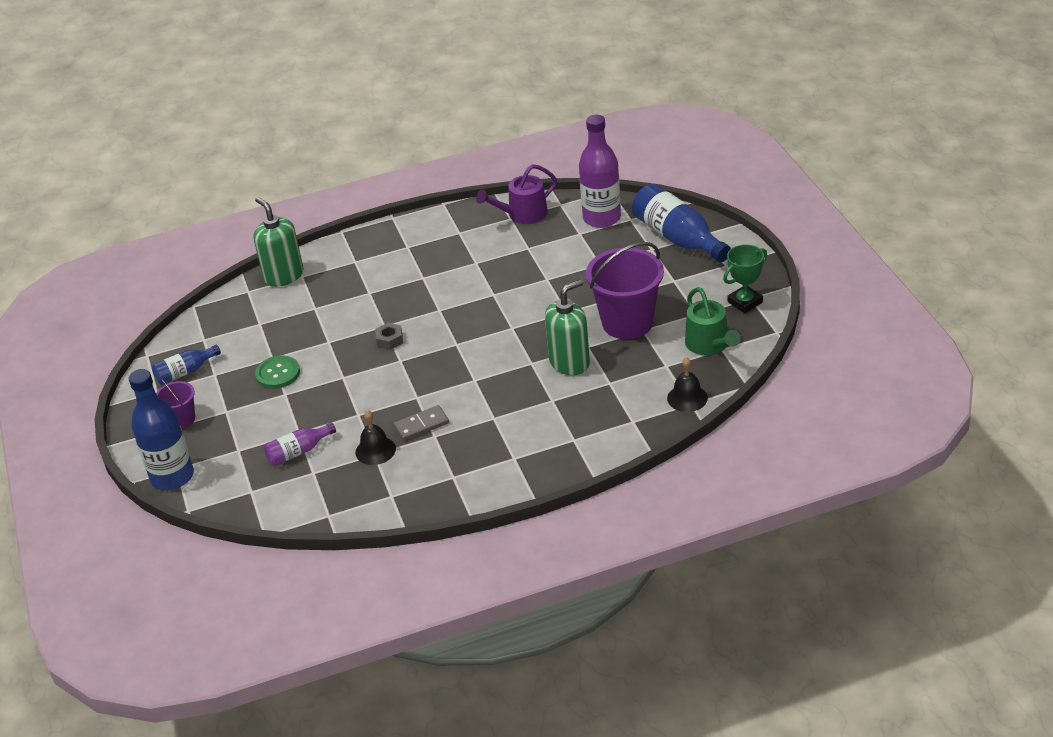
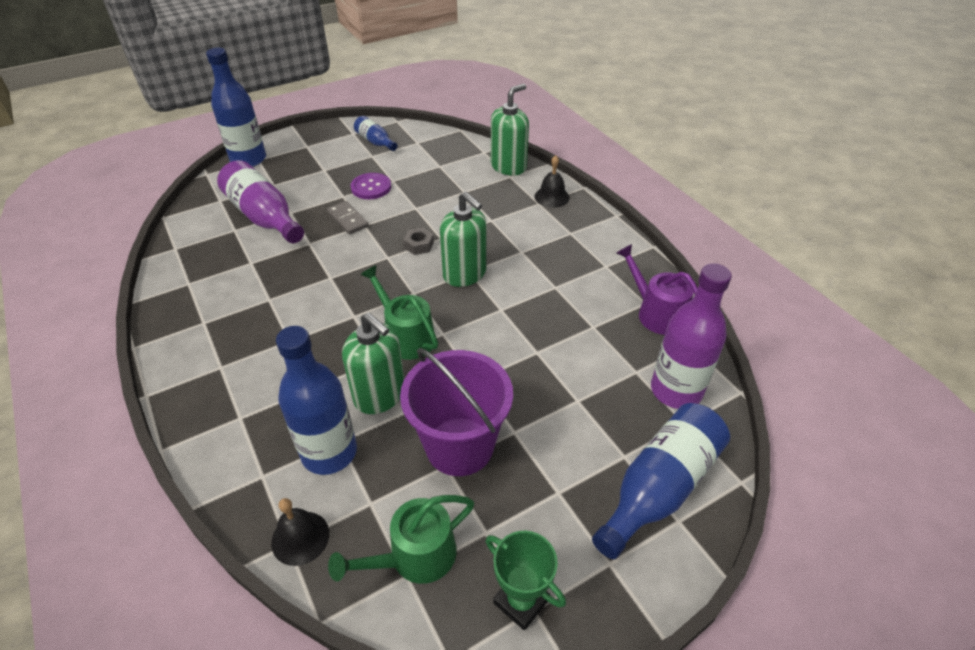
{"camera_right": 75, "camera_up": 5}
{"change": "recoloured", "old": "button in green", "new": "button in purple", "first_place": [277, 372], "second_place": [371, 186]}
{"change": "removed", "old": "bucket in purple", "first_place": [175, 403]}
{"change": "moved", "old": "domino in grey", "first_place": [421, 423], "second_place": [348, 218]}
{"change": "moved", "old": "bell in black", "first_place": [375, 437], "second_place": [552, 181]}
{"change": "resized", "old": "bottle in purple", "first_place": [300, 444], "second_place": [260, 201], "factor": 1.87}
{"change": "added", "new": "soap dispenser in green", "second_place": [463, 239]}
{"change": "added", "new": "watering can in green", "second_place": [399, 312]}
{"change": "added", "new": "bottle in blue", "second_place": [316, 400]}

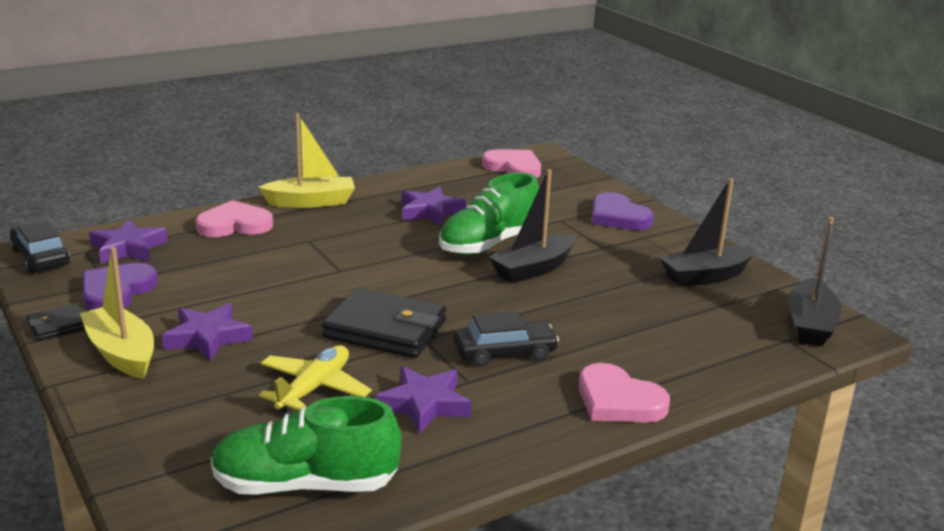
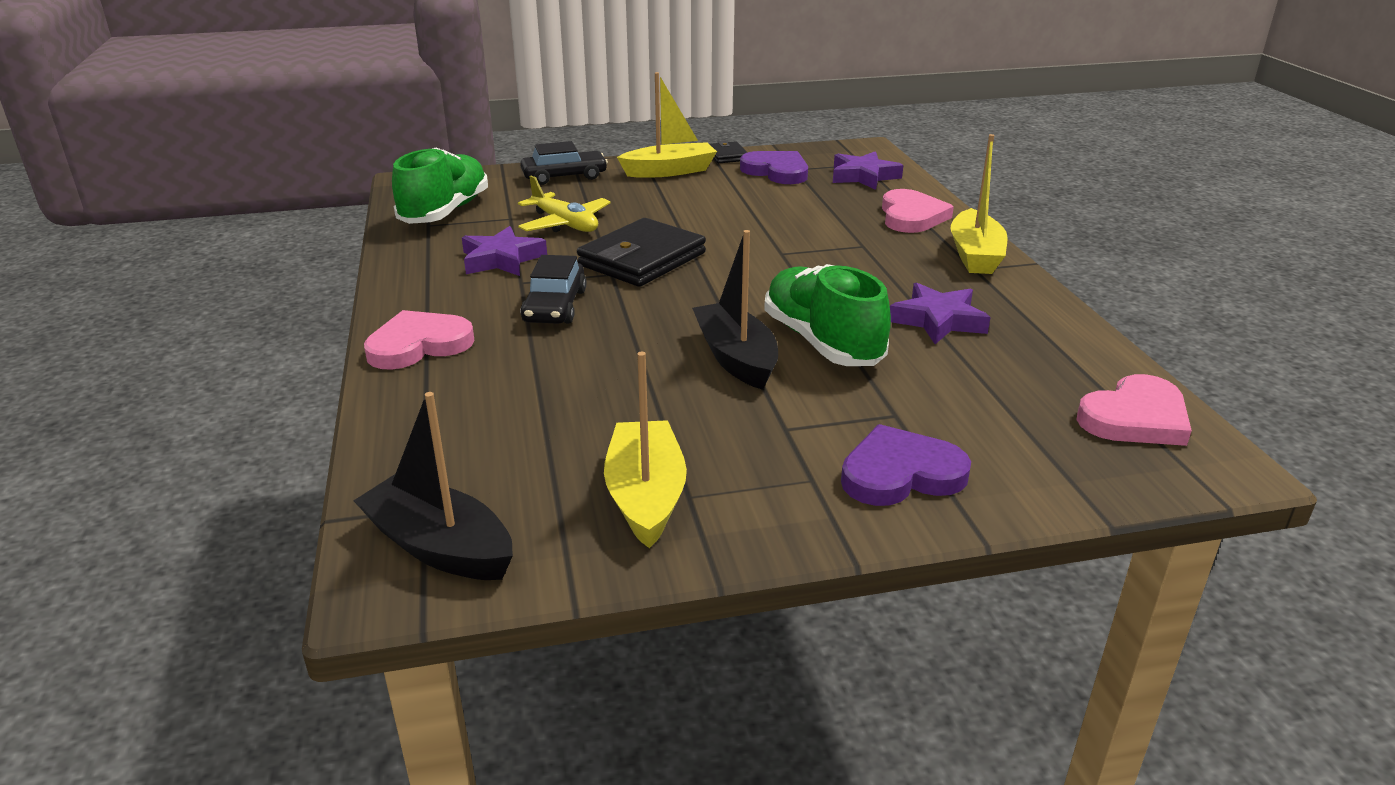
{"camera_right": 110, "camera_up": 5}
{"change": "recoloured", "old": "boat in black", "new": "boat in yellow", "first_place": [708, 232], "second_place": [645, 450]}
{"change": "moved", "old": "car in black", "first_place": [40, 246], "second_place": [564, 163]}
{"change": "removed", "old": "star in purple", "first_place": [207, 332]}

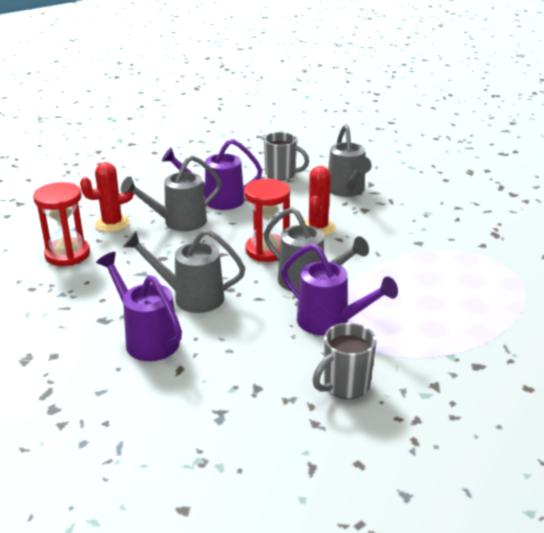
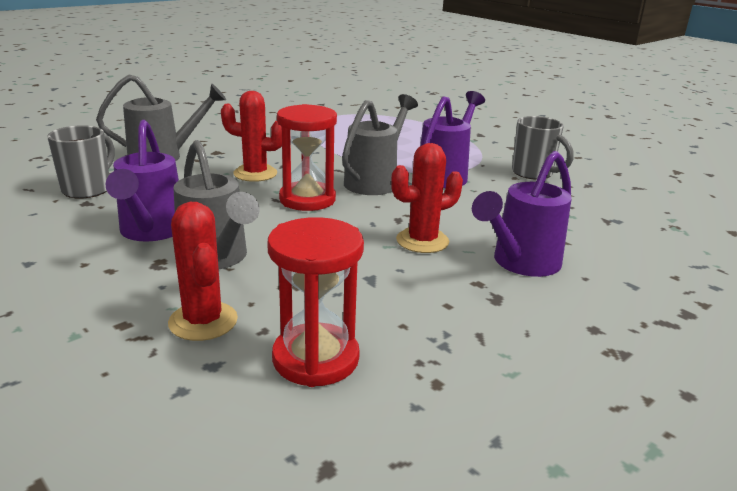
{"camera_right": -95, "camera_up": -5}
{"change": "replaced", "old": "watering can in grey", "new": "cactus in red", "first_place": [184, 271], "second_place": [427, 198]}

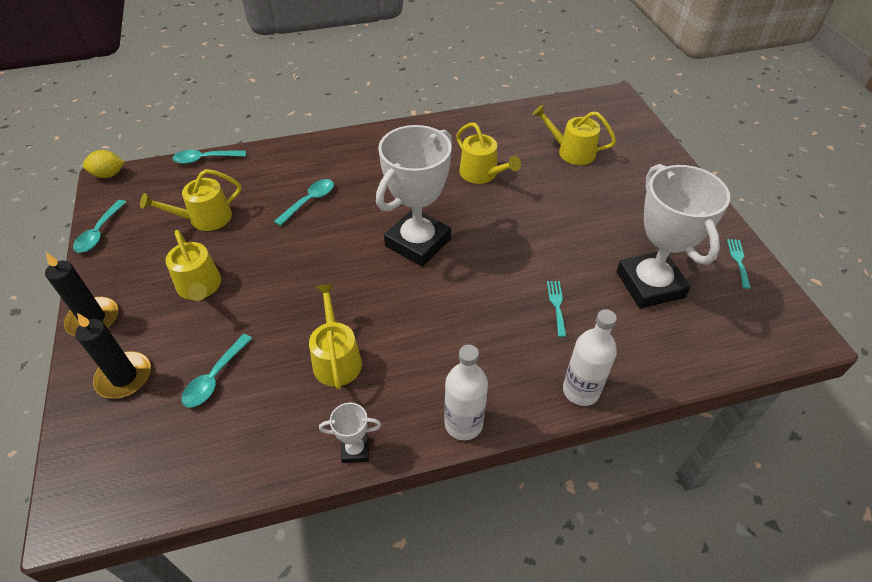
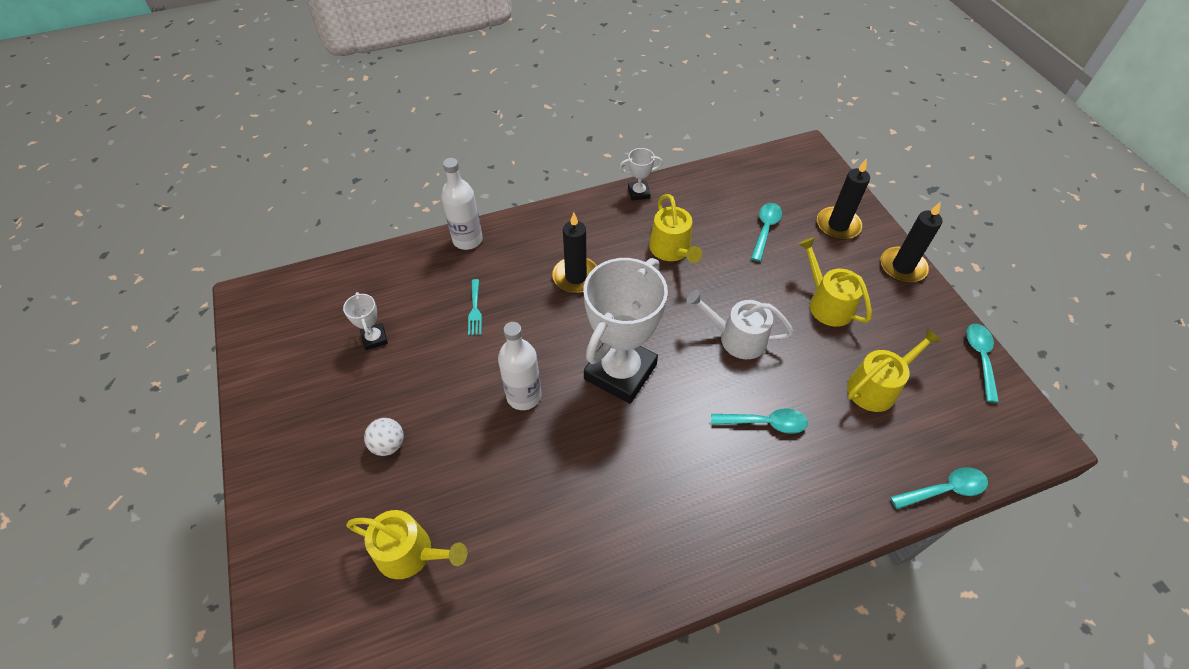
{"camera_right": 175, "camera_up": 5}
{"change": "removed", "old": "watering can in yellow", "first_place": [488, 153]}
{"change": "removed", "old": "lemon in yellow", "first_place": [104, 164]}
{"change": "resized", "old": "trophy in white", "first_place": [673, 236], "second_place": [365, 321], "factor": 0.43}
{"change": "turned", "old": "spoon in turquoise", "first_place": [304, 202], "second_place": [759, 421], "degrees": -120}
{"change": "removed", "old": "fork in turquoise", "first_place": [739, 264]}
{"change": "moved", "old": "bottle in white", "first_place": [466, 392], "second_place": [520, 366]}
{"change": "added", "new": "candle in black", "second_place": [574, 253]}
{"change": "added", "new": "watering can in white", "second_place": [740, 324]}
{"change": "added", "new": "ball in white", "second_place": [384, 437]}

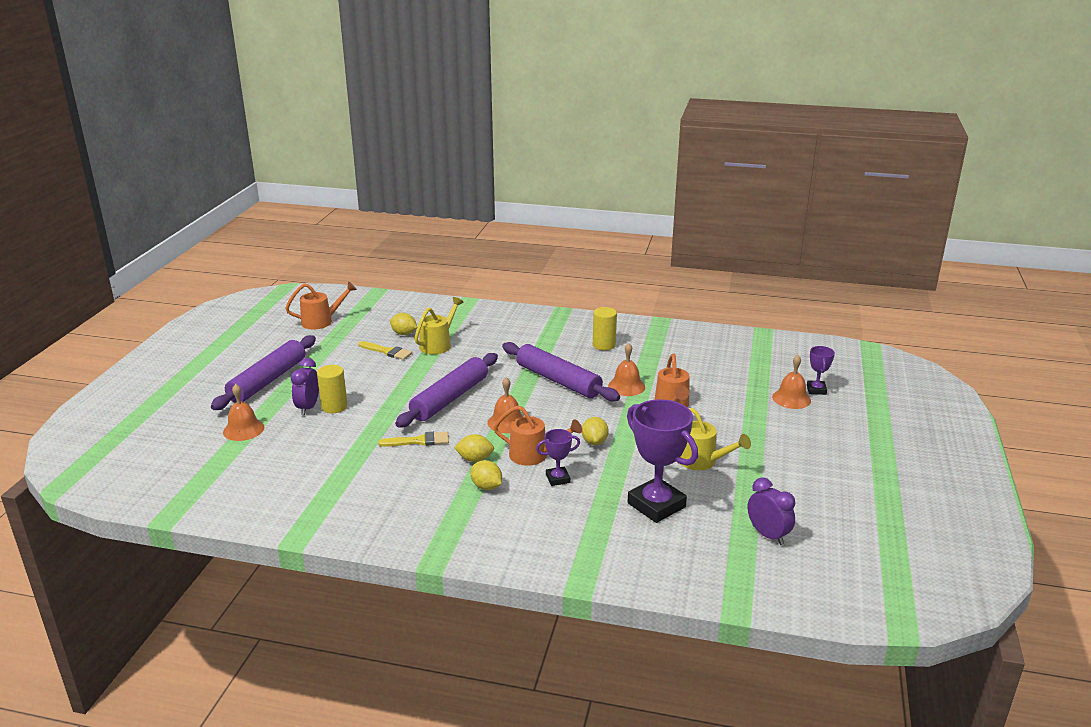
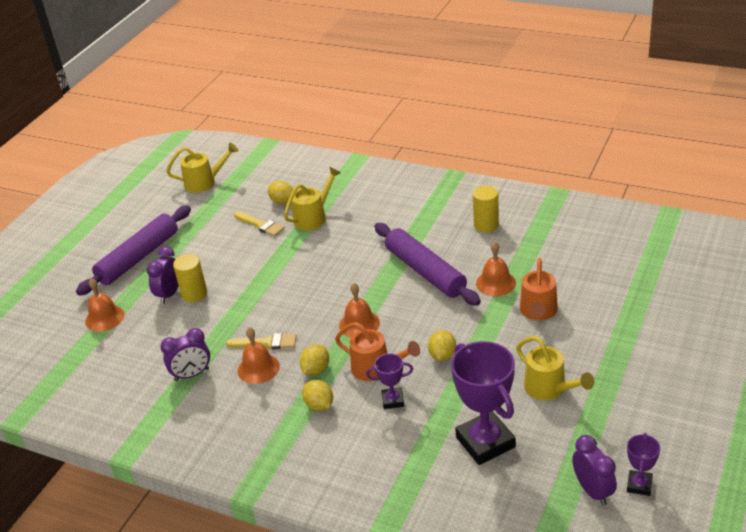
{"camera_right": 15, "camera_up": 10}
{"change": "recoloured", "old": "watering can in orange", "new": "watering can in yellow", "first_place": [321, 305], "second_place": [202, 168]}
{"change": "moved", "old": "trophy in purple", "first_place": [821, 370], "second_place": [643, 464]}
{"change": "removed", "old": "rolling pin in purple", "first_place": [446, 390]}
{"change": "moved", "old": "bell in orange", "first_place": [791, 382], "second_place": [259, 355]}
{"change": "turned", "old": "lemon in yellow", "first_place": [474, 448], "second_place": [314, 360], "degrees": -75}
{"change": "added", "new": "clock in purple", "second_place": [185, 354]}

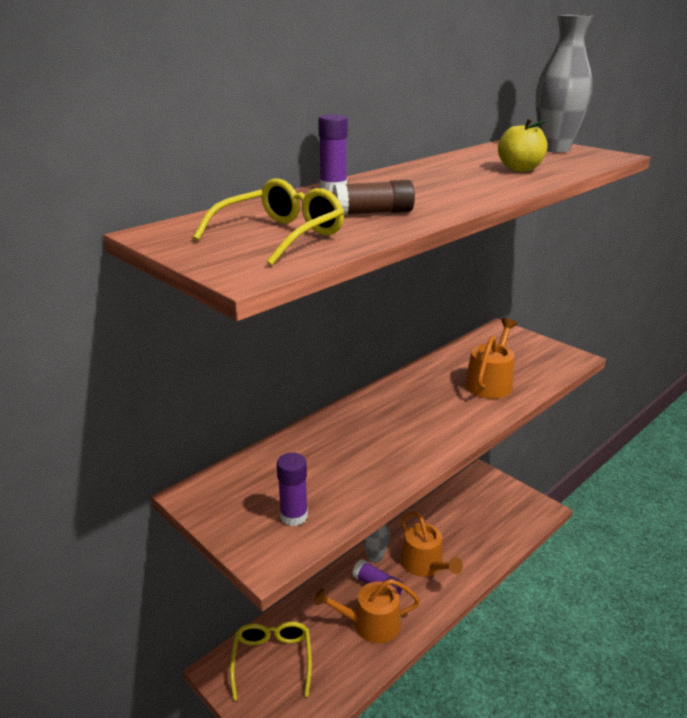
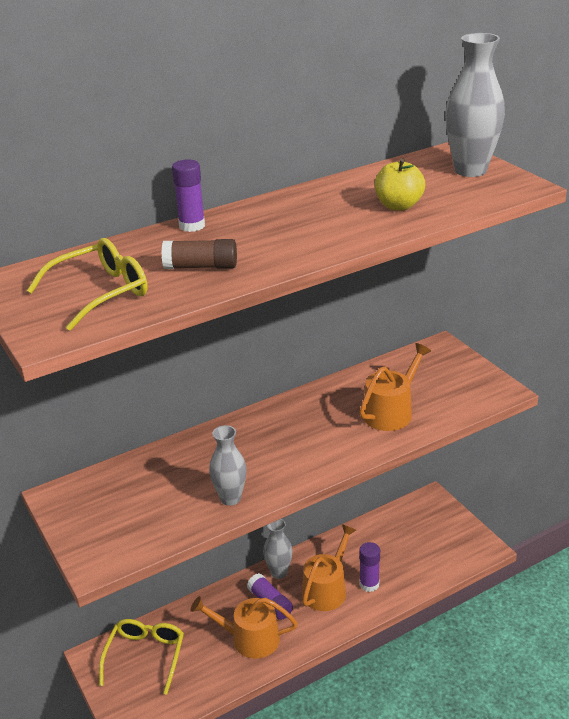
{"camera_right": 15, "camera_up": 5}
{"change": "moved", "old": "glue stick in purple", "first_place": [292, 489], "second_place": [369, 567]}
{"change": "turned", "old": "watering can in orange", "first_place": [432, 544], "second_place": [329, 567], "degrees": -135}
{"change": "added", "new": "vase in grey", "second_place": [228, 465]}

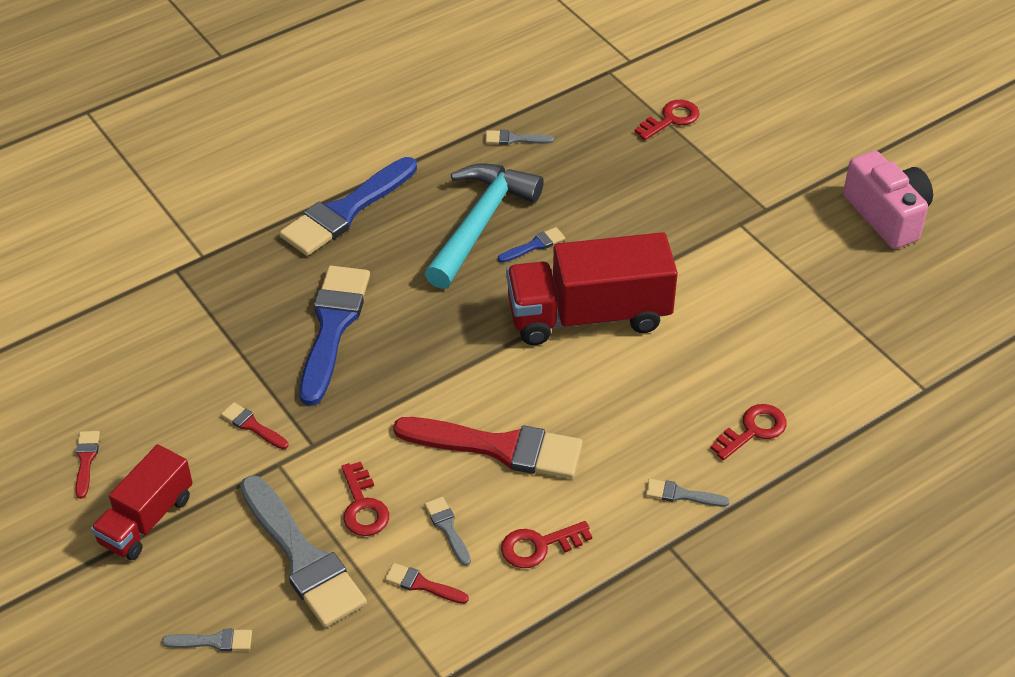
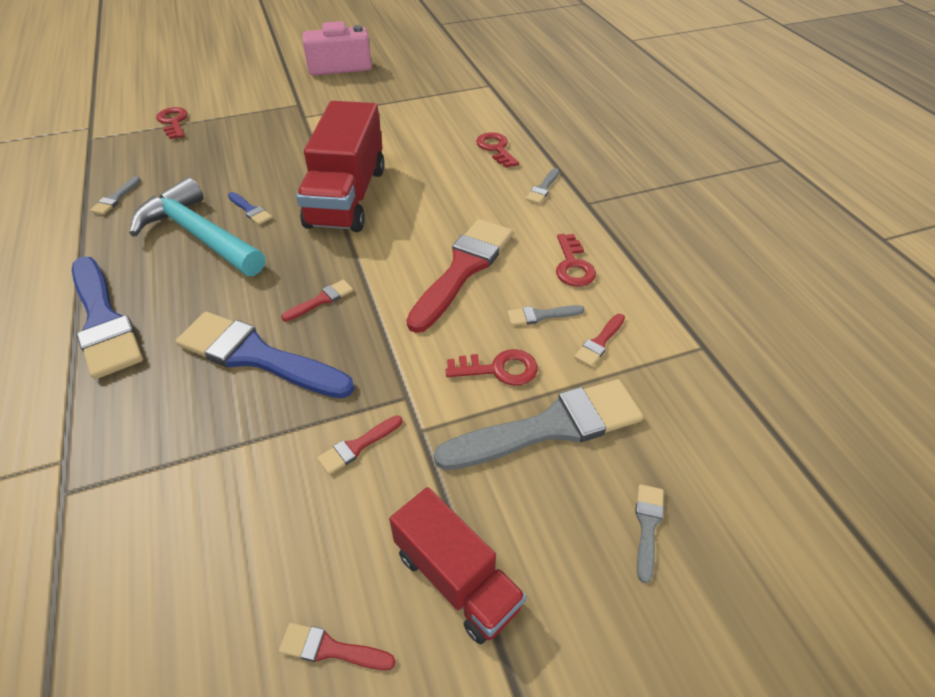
{"camera_right": -75, "camera_up": 0}
{"change": "turned", "old": "brush in blue", "first_place": [531, 245], "second_place": [250, 208], "degrees": 150}
{"change": "added", "new": "brush in red", "second_place": [317, 300]}

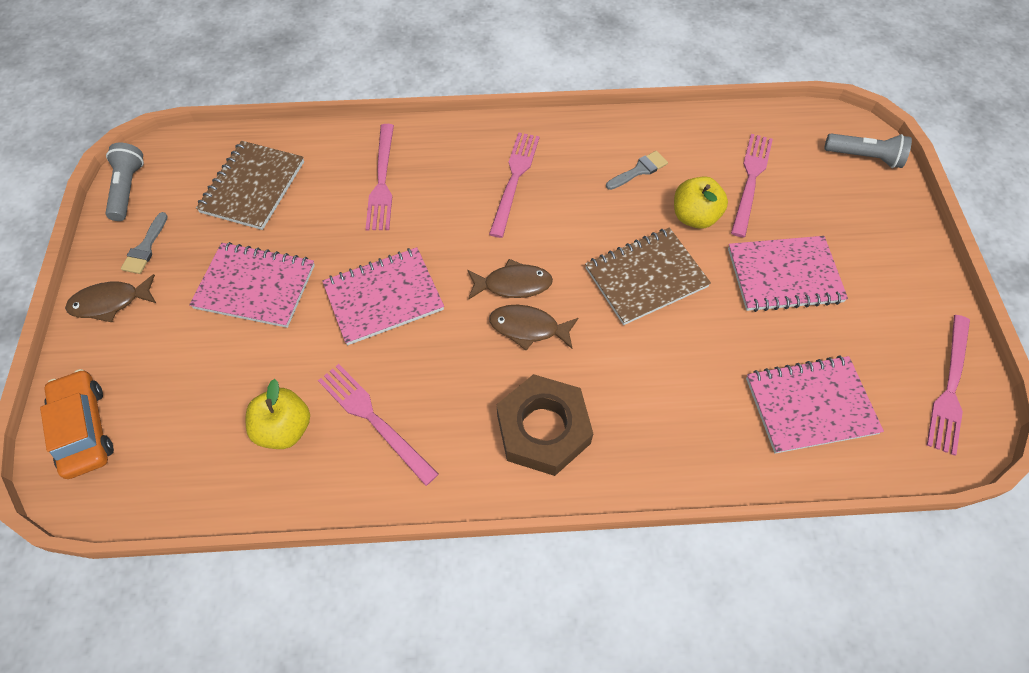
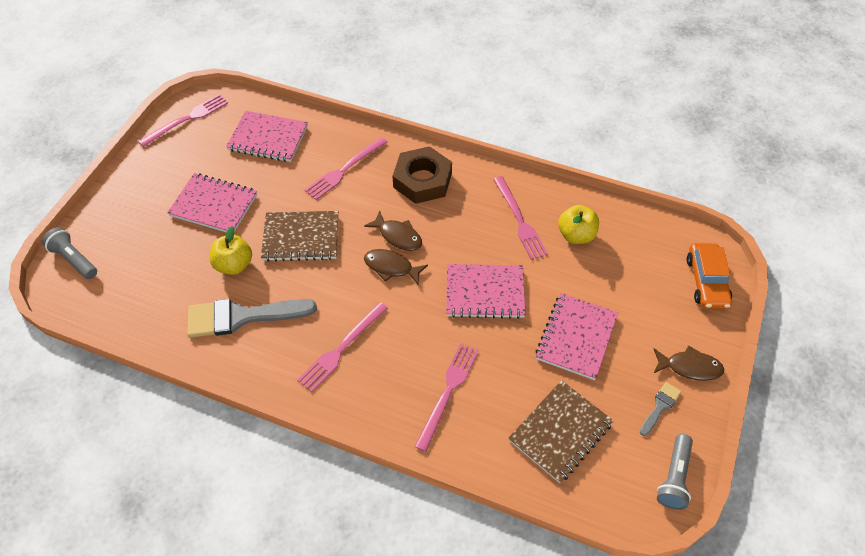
{"camera_right": -155, "camera_up": -5}
{"change": "moved", "old": "fork in pink", "first_place": [752, 186], "second_place": [346, 168]}
{"change": "resized", "old": "brush in grey", "first_place": [637, 170], "second_place": [252, 318], "factor": 2.11}
{"change": "turned", "old": "notebook in pink", "first_place": [252, 285], "second_place": [577, 336], "degrees": 75}

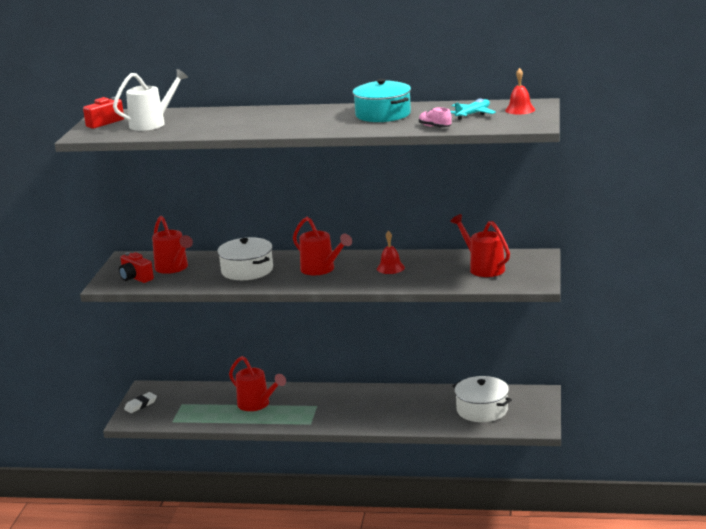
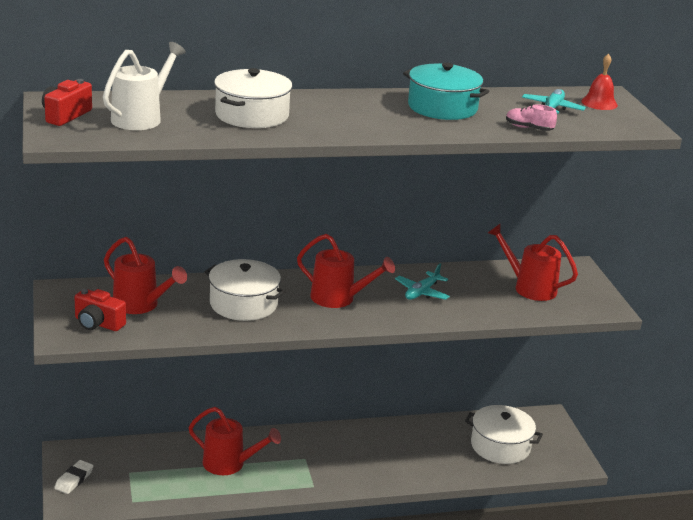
{"camera_right": -25, "camera_up": 5}
{"change": "replaced", "old": "bell in red", "new": "plane in turquoise", "first_place": [391, 252], "second_place": [422, 281]}
{"change": "added", "new": "pot in white", "second_place": [253, 98]}

